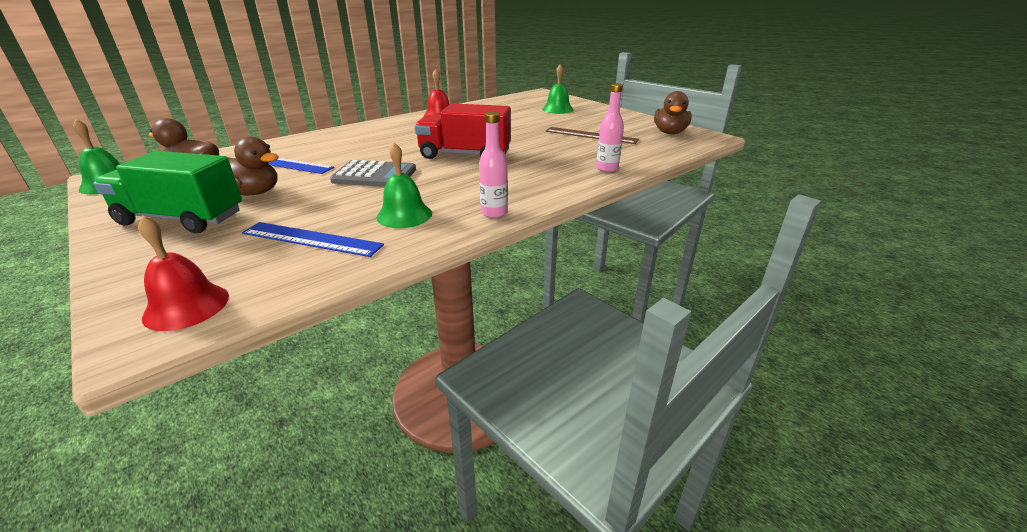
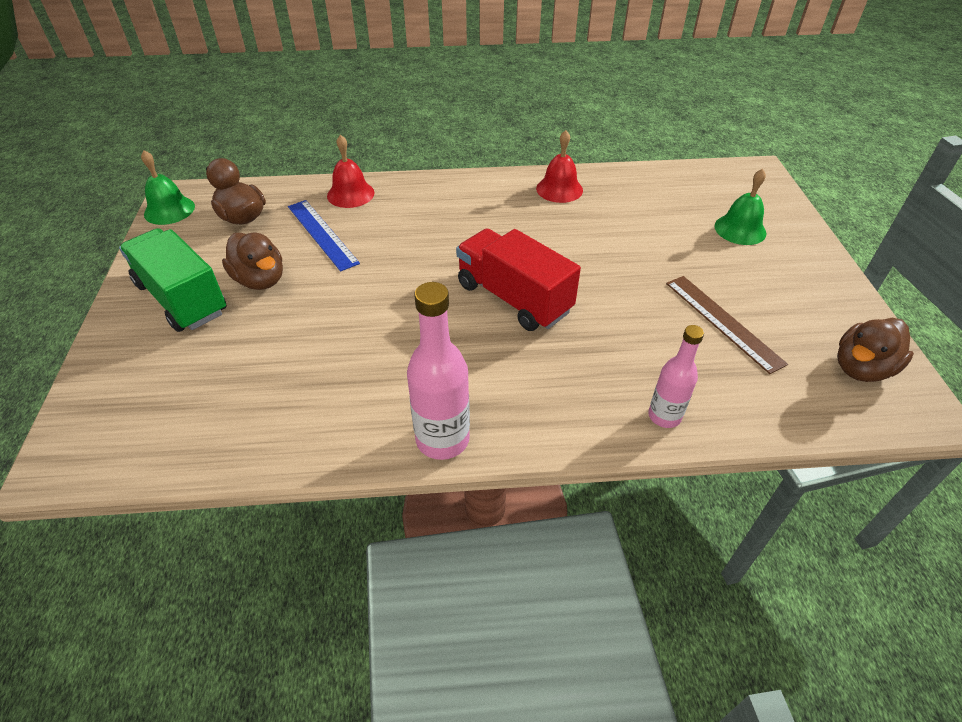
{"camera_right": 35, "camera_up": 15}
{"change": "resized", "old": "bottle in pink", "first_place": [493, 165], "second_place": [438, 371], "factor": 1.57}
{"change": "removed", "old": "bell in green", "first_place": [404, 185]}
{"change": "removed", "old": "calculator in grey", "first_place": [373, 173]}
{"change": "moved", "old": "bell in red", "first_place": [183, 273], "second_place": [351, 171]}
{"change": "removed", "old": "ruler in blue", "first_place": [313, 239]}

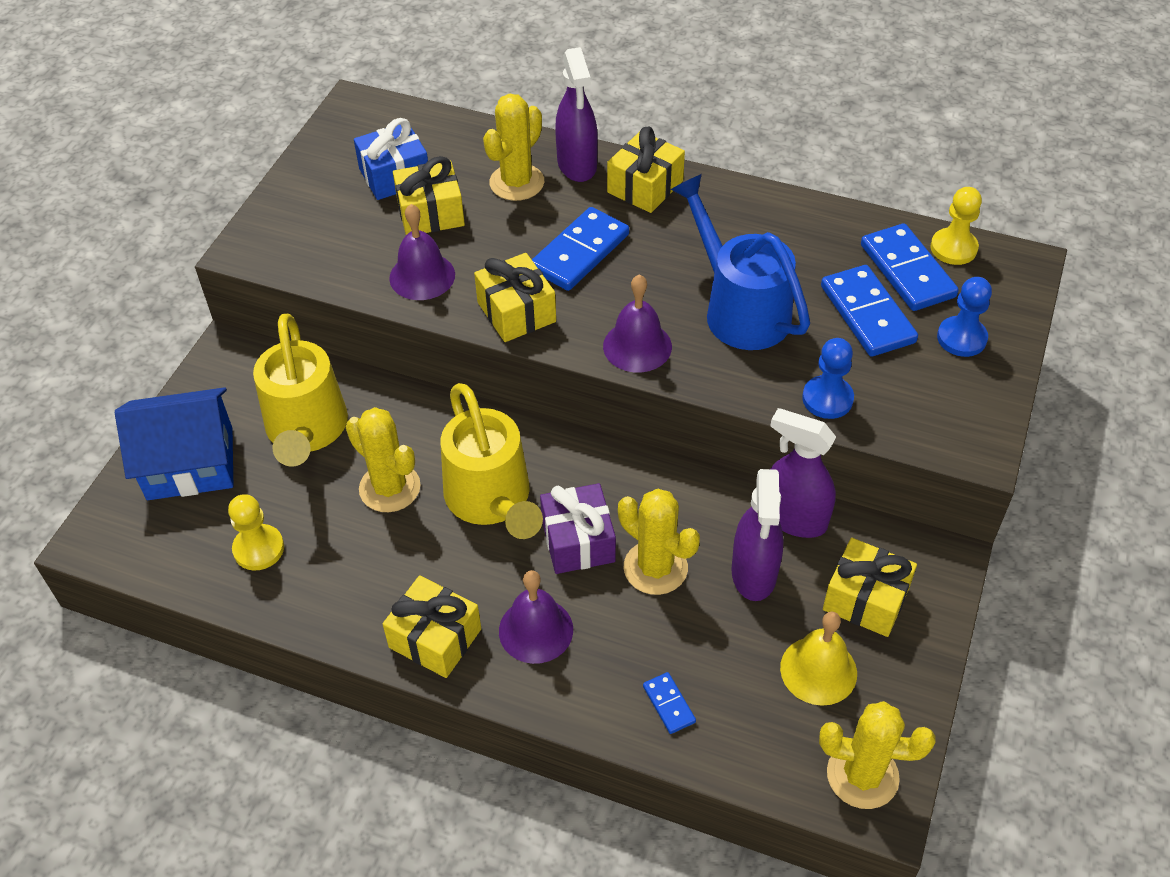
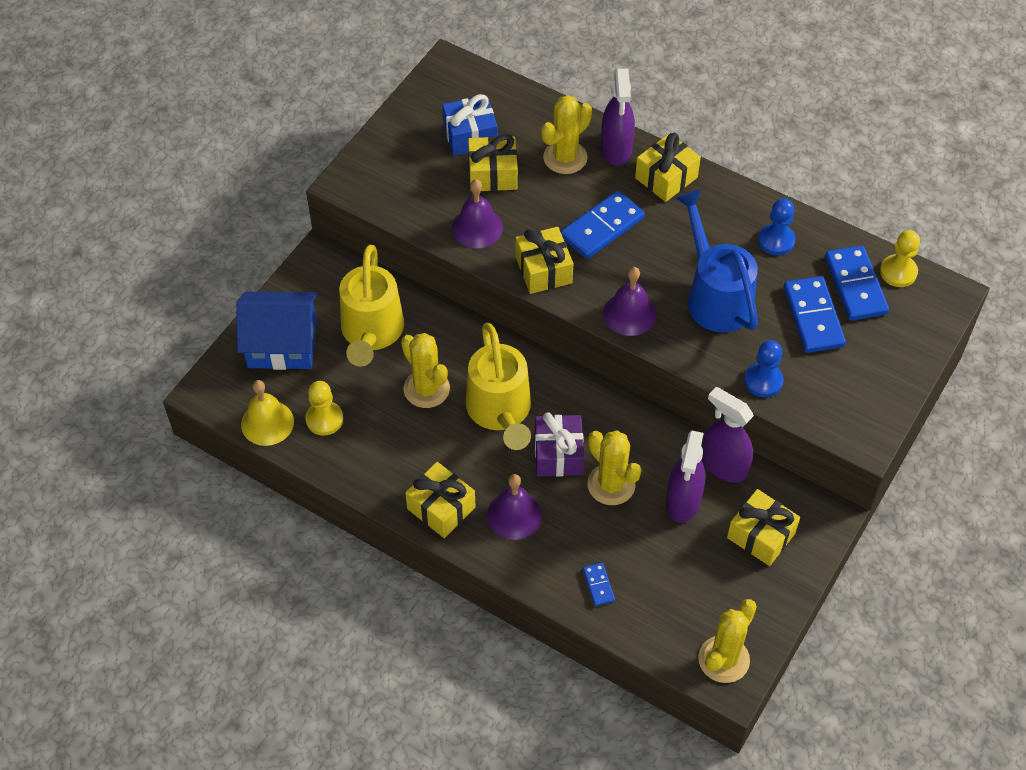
{"camera_right": 10, "camera_up": 5}
{"change": "moved", "old": "pawn in blue", "first_place": [964, 317], "second_place": [776, 226]}
{"change": "moved", "old": "bell in yellow", "first_place": [818, 658], "second_place": [267, 413]}
{"change": "turned", "old": "cactus in yellow", "first_place": [877, 755], "second_place": [727, 641], "degrees": -75}

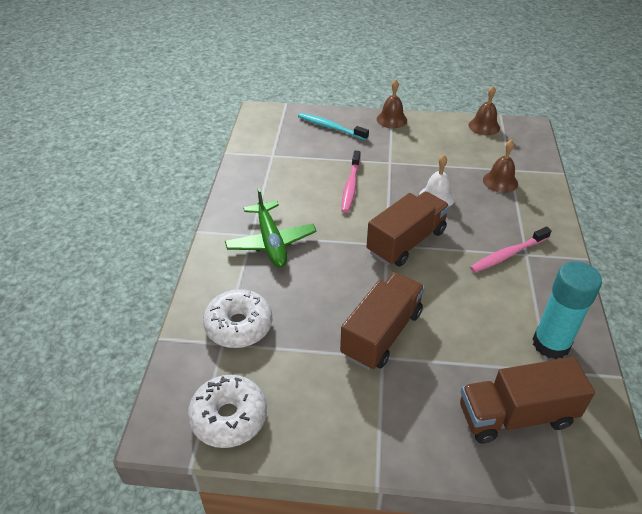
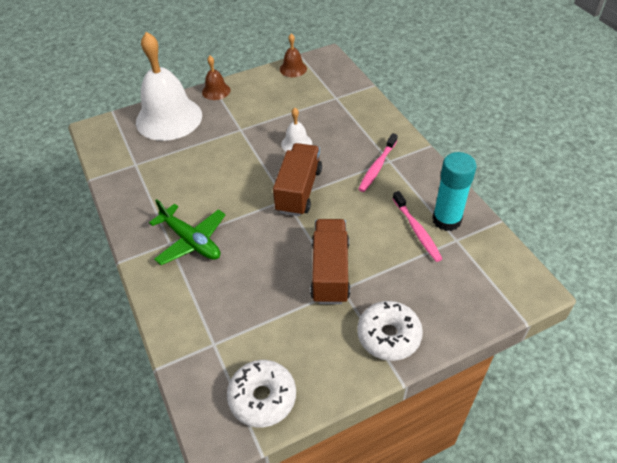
{"camera_right": -30, "camera_up": 5}
{"change": "replaced", "old": "toothbrush in turquoise", "new": "bell in white", "first_place": [333, 126], "second_place": [169, 86]}
{"change": "removed", "old": "bell in brown", "first_place": [500, 166]}
{"change": "moved", "old": "toothbrush in pink", "first_place": [351, 182], "second_place": [417, 226]}
{"change": "moved", "old": "donut in white", "first_place": [238, 318], "second_place": [390, 331]}
{"change": "removed", "old": "truck in brown", "first_place": [527, 400]}

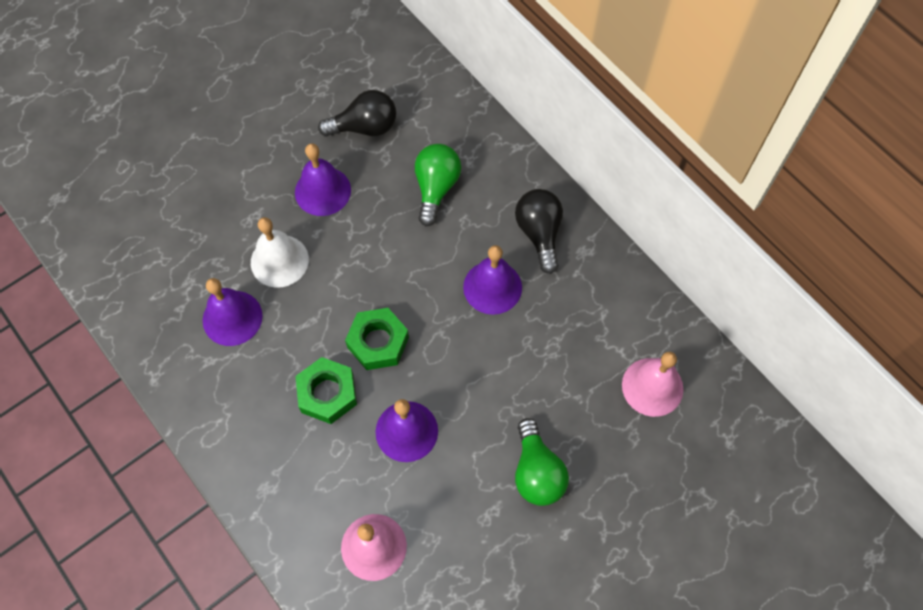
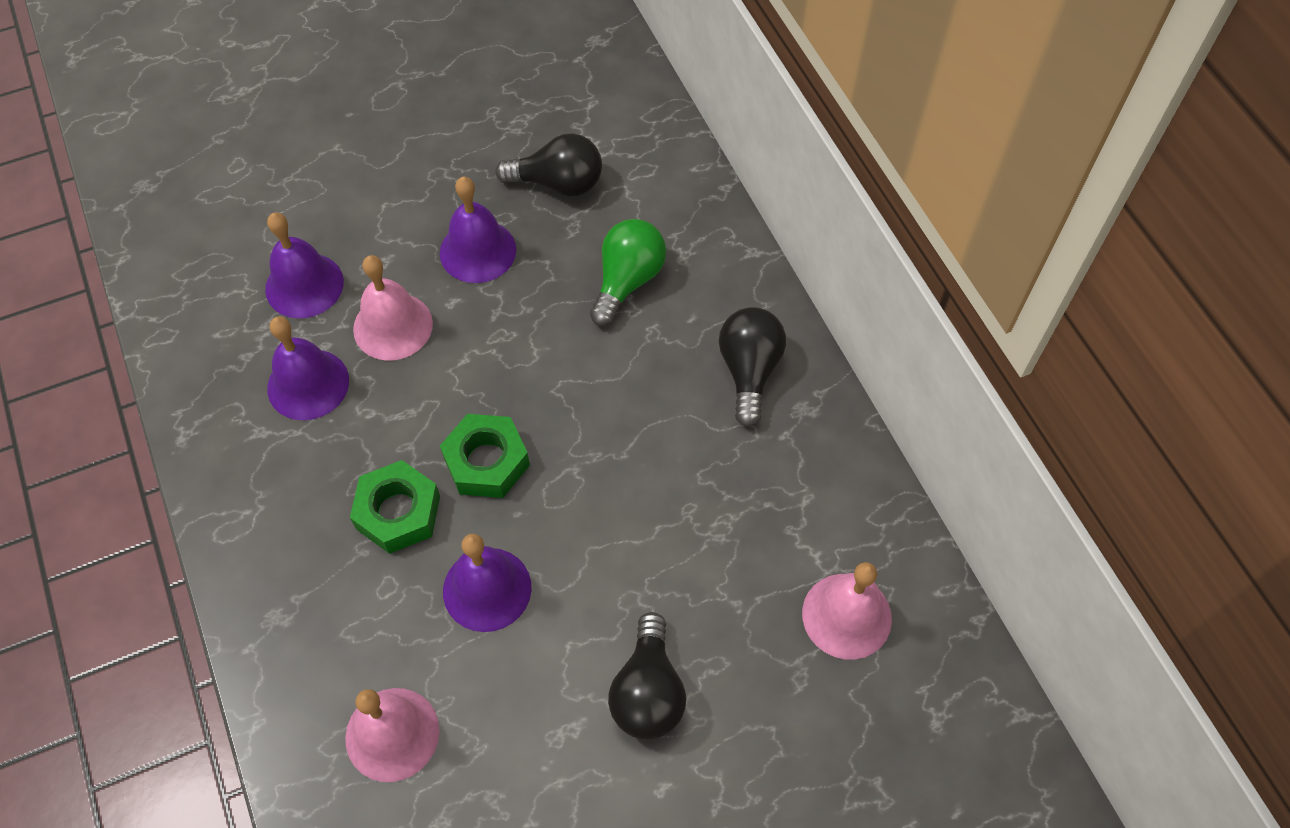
{"camera_right": 15, "camera_up": -5}
{"change": "recoloured", "old": "bell in white", "new": "bell in pink", "first_place": [280, 252], "second_place": [393, 307]}
{"change": "moved", "old": "bell in purple", "first_place": [492, 280], "second_place": [304, 265]}
{"change": "recoloured", "old": "light bulb in green", "new": "light bulb in black", "first_place": [542, 462], "second_place": [647, 676]}

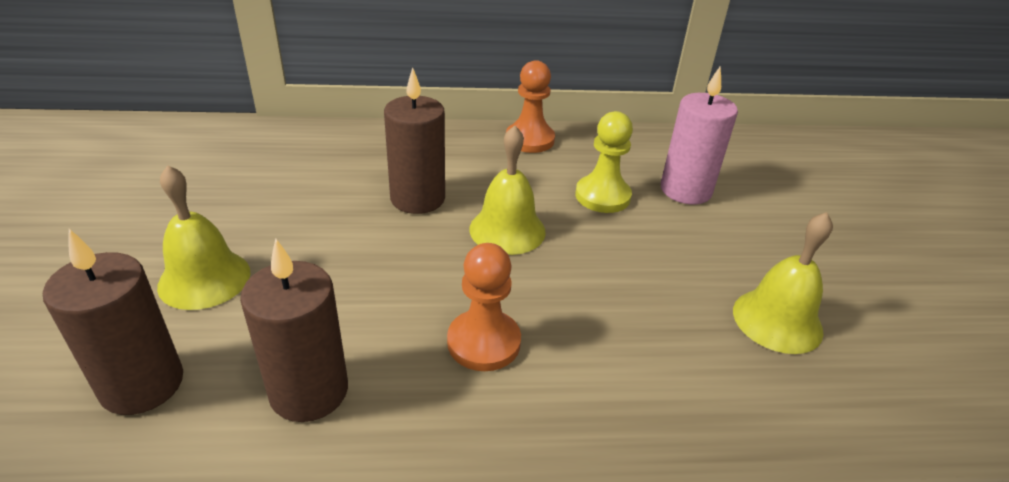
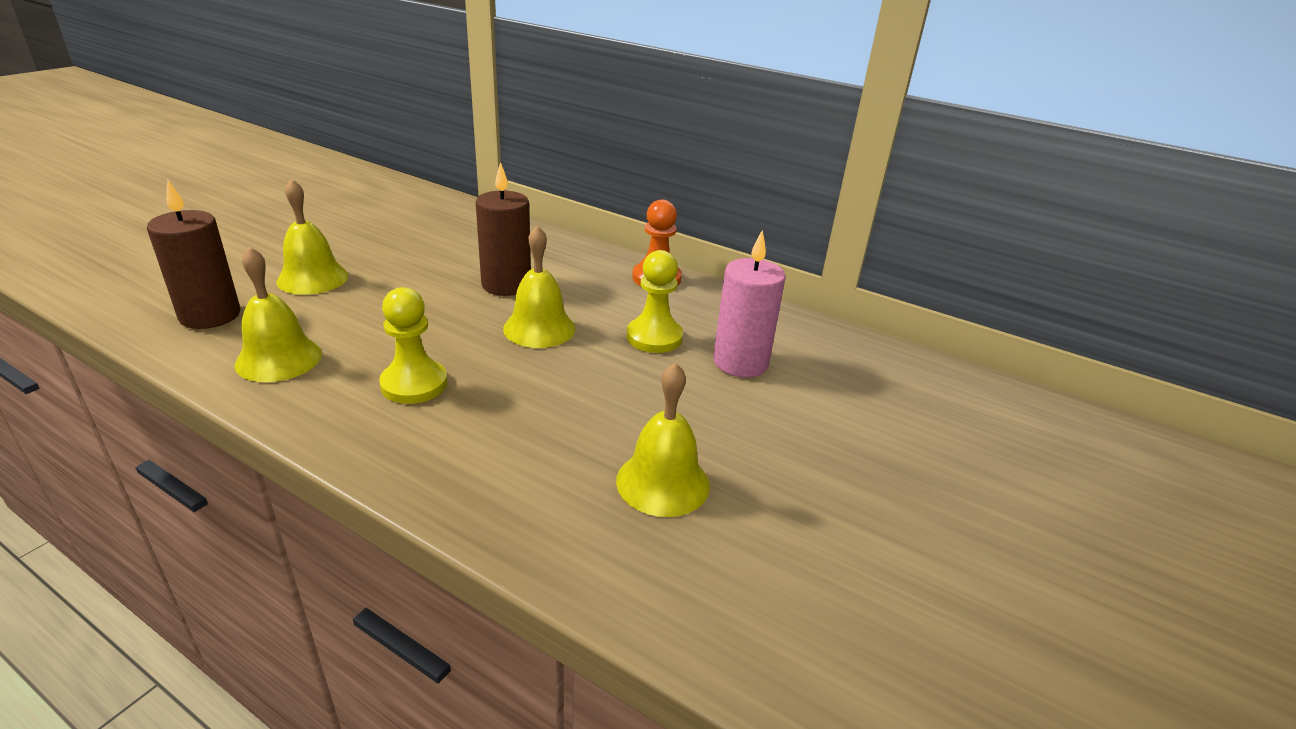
{"camera_right": 35, "camera_up": -5}
{"change": "replaced", "old": "candle in brown", "new": "bell in yellow", "first_place": [294, 330], "second_place": [278, 314]}
{"change": "recoloured", "old": "pawn in orange", "new": "pawn in yellow", "first_place": [484, 307], "second_place": [413, 345]}

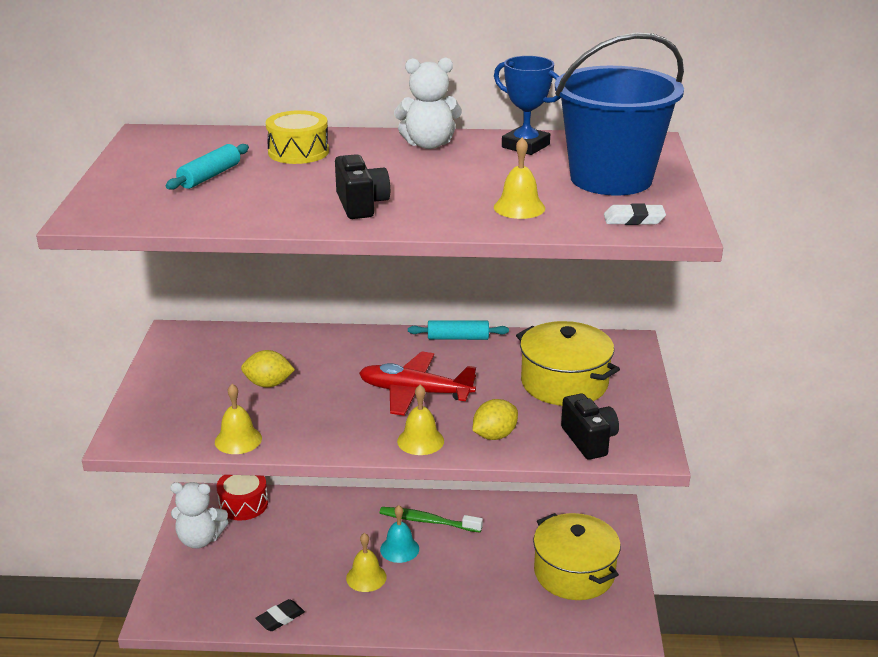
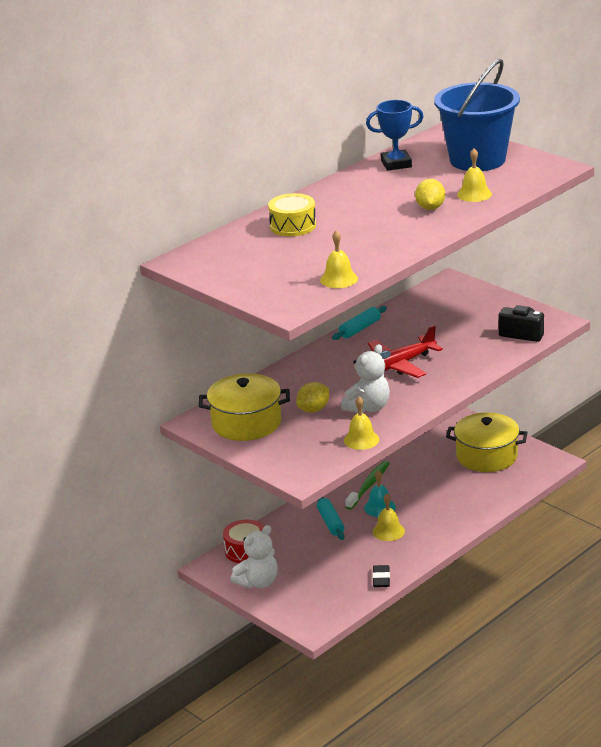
{"camera_right": -45, "camera_up": 0}
{"change": "moved", "old": "teddy bear in white", "first_place": [428, 103], "second_place": [365, 378]}
{"change": "moved", "old": "rolling pin in turquoise", "first_place": [207, 167], "second_place": [331, 518]}
{"change": "removed", "old": "camera in black", "first_place": [362, 186]}
{"change": "removed", "old": "eraser in white", "first_place": [635, 214]}
{"change": "moved", "old": "pot in yellow", "first_place": [568, 363], "second_place": [244, 407]}
{"change": "moved", "old": "bell in yellow", "first_place": [420, 420], "second_place": [339, 259]}
{"change": "moved", "old": "lemon in yellow", "first_place": [495, 419], "second_place": [430, 194]}
{"change": "turned", "old": "toothbrush in green", "first_place": [431, 519], "second_place": [367, 485], "degrees": 150}

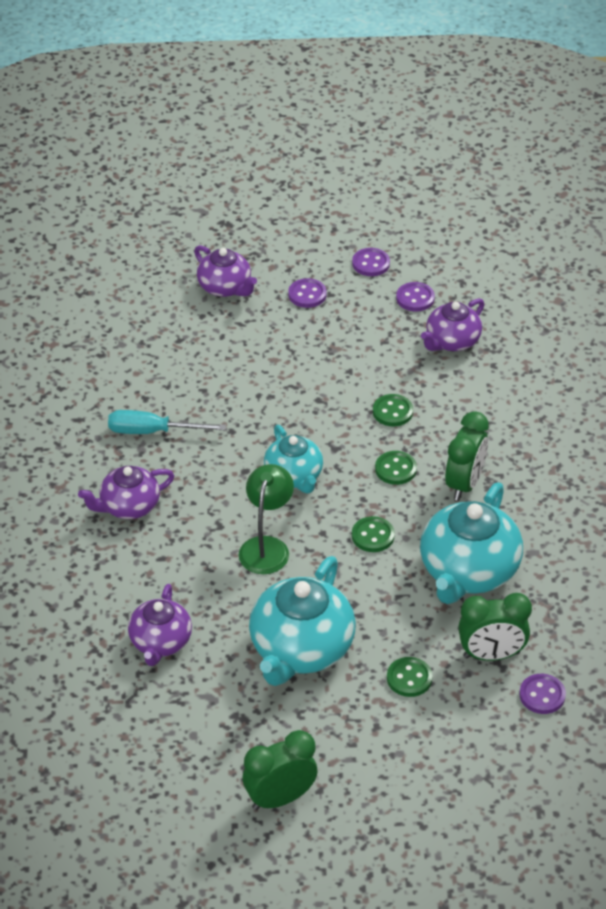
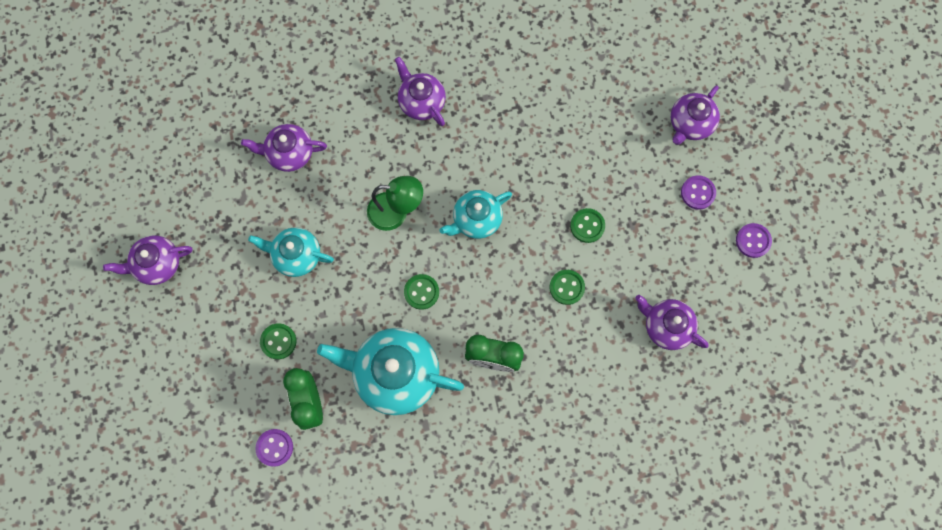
{"camera_right": 80, "camera_up": 30}
{"change": "removed", "old": "button in purple", "first_place": [415, 296]}
{"change": "removed", "old": "screwdriver in turquoise", "first_place": [167, 422]}
{"change": "moved", "old": "button in green", "first_place": [396, 468], "second_place": [587, 225]}
{"change": "resized", "old": "teapot in turquoise", "first_place": [302, 621], "second_place": [291, 252], "factor": 0.6}
{"change": "replaced", "old": "clock in green", "new": "teapot in purple", "first_place": [280, 770], "second_place": [148, 260]}

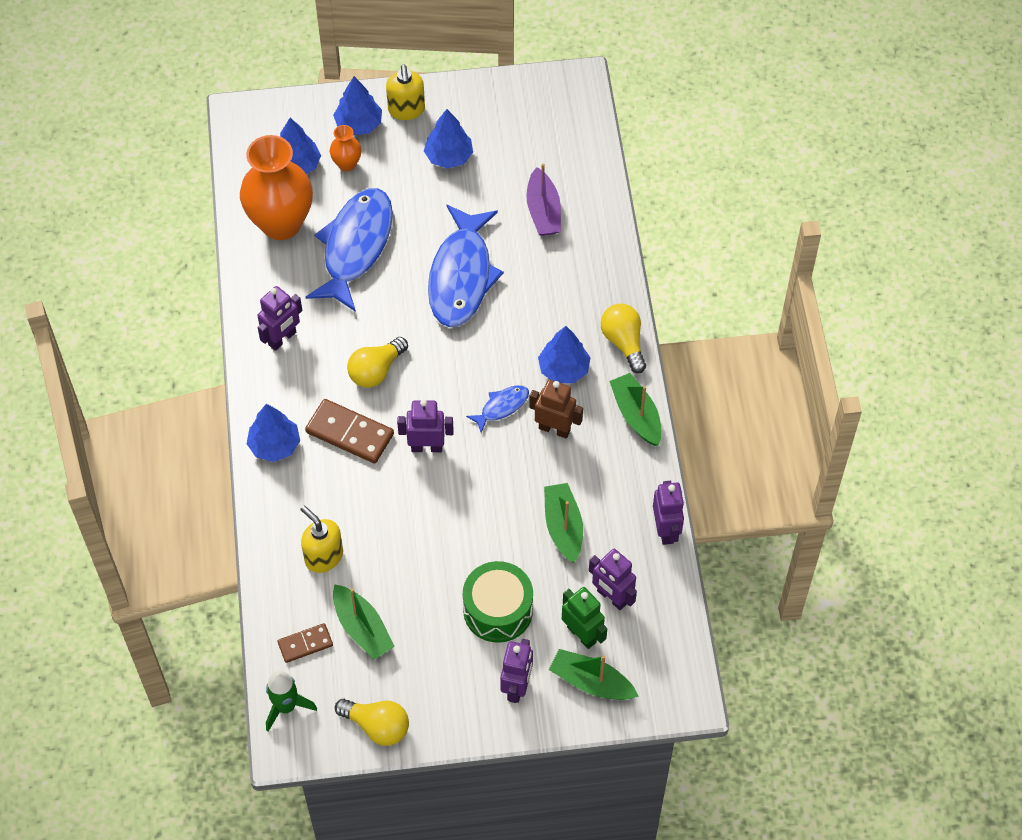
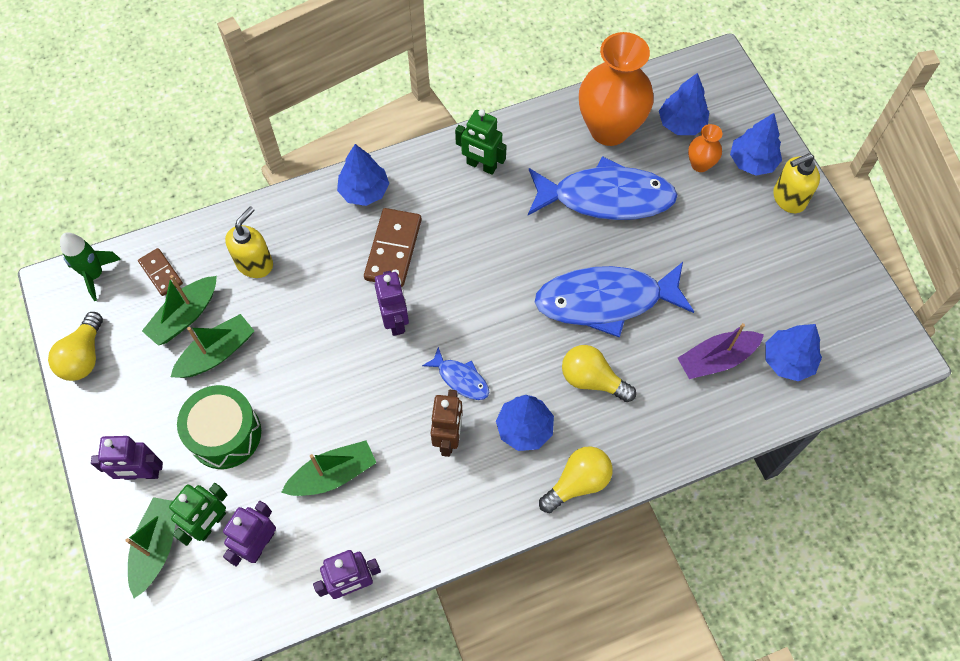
{"camera_right": 75, "camera_up": 5}
{"change": "moved", "old": "tree in blue", "first_place": [448, 139], "second_place": [793, 352]}
{"change": "recoloured", "old": "robot in purple", "new": "robot in green", "first_place": [279, 318], "second_place": [481, 142]}
{"change": "moved", "old": "light bulb in yellow", "first_place": [377, 362], "second_place": [599, 373]}
{"change": "moved", "old": "boat in green", "first_place": [635, 409], "second_place": [212, 346]}

